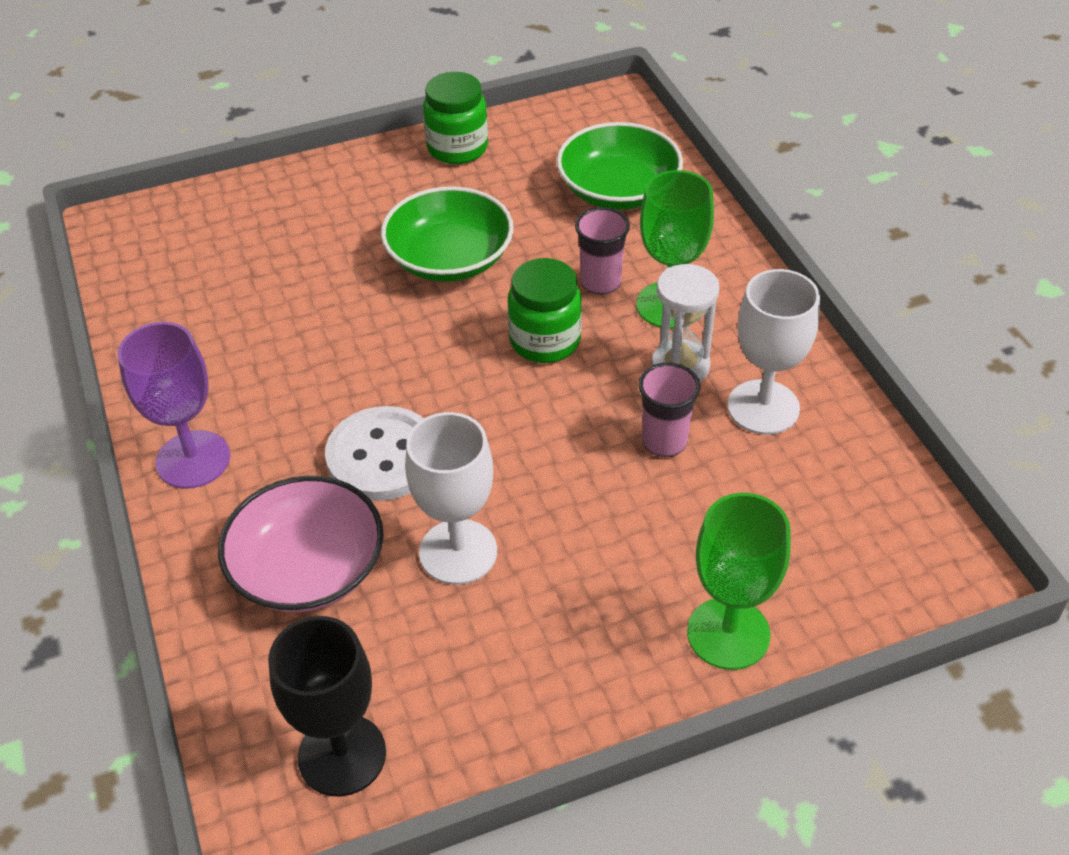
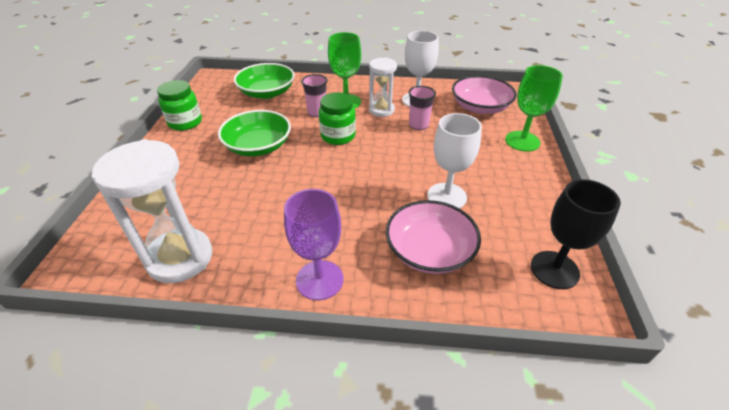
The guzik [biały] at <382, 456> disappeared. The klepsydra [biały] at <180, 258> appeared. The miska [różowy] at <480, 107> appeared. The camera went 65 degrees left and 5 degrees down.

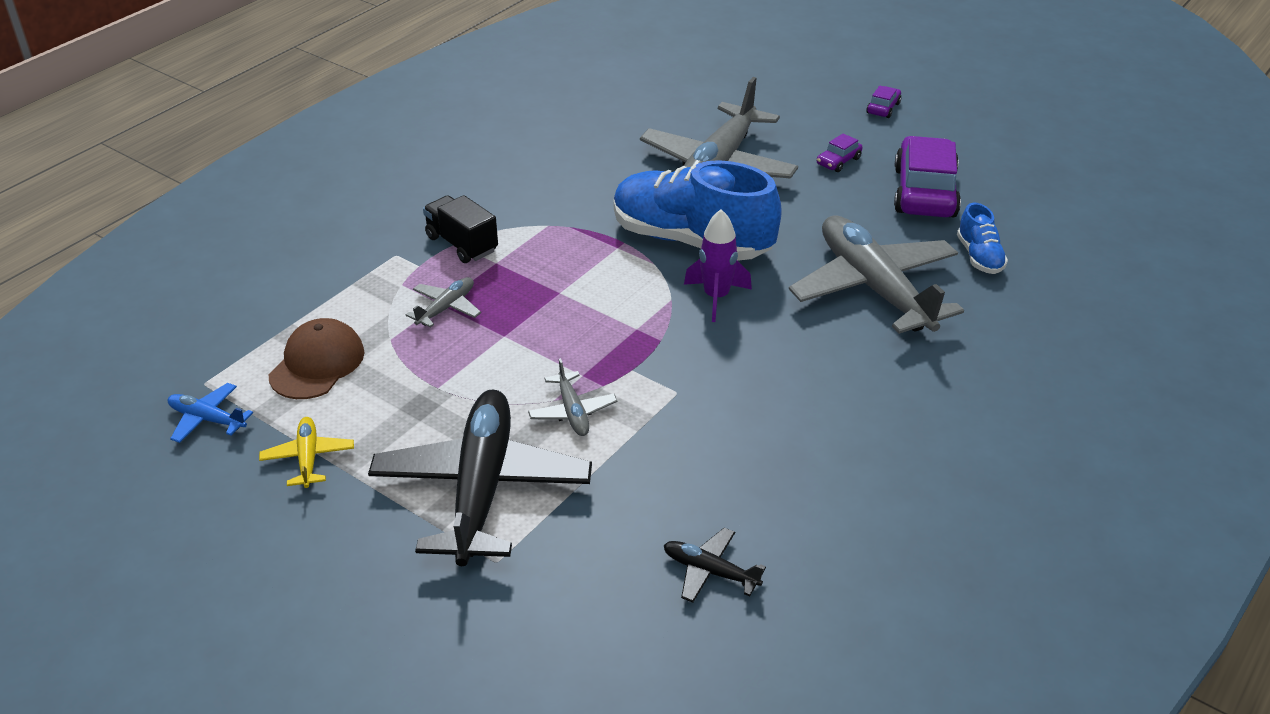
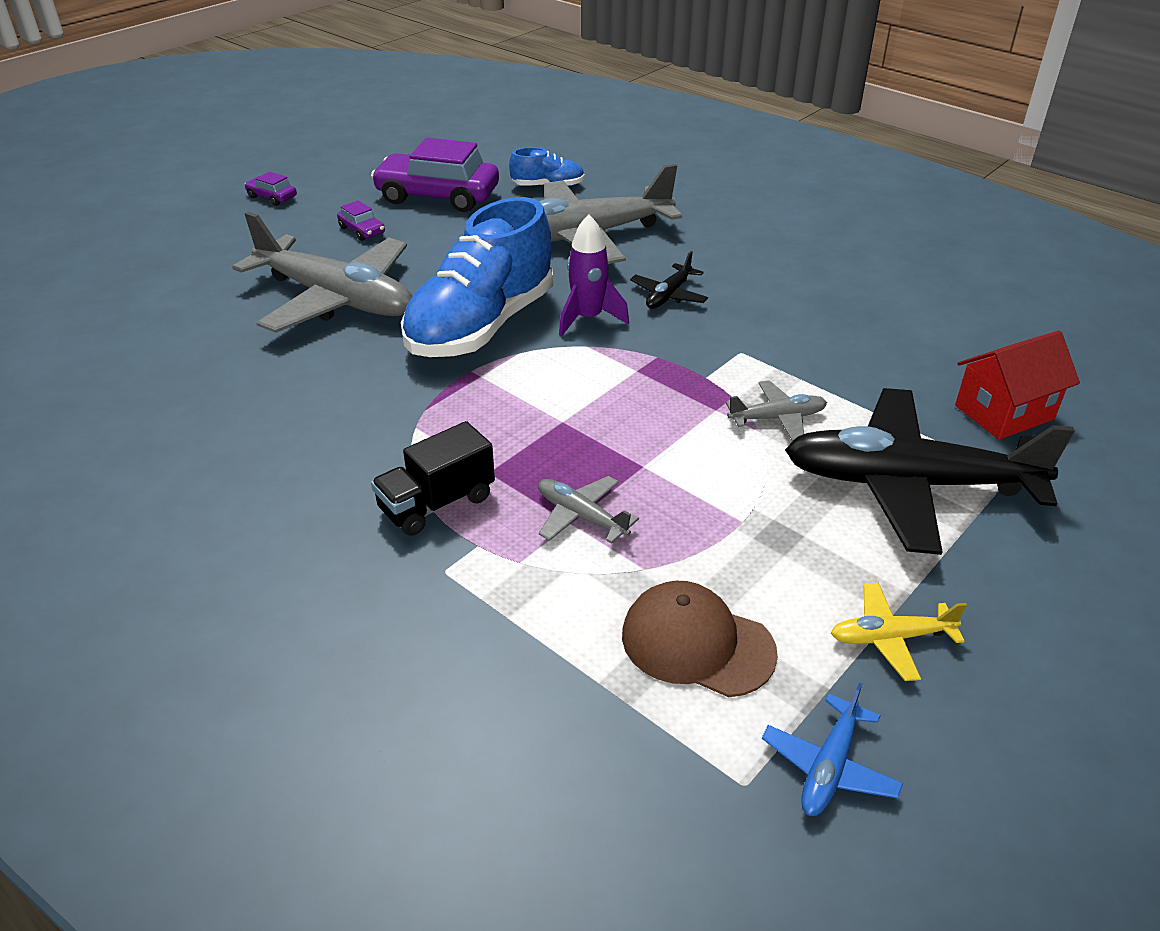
The domek [czerwony] at <1004, 412> appeared. The samolot [czarny] moved from <710, 571> to <668, 295>. The camera went 85 degrees left and 0 degrees up.

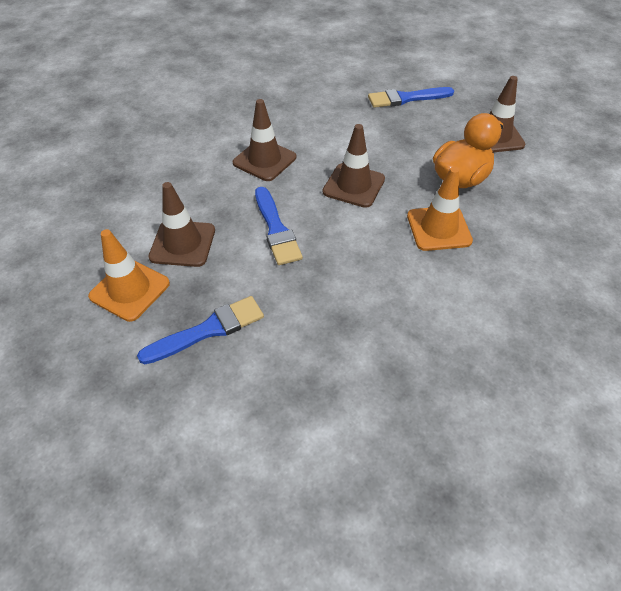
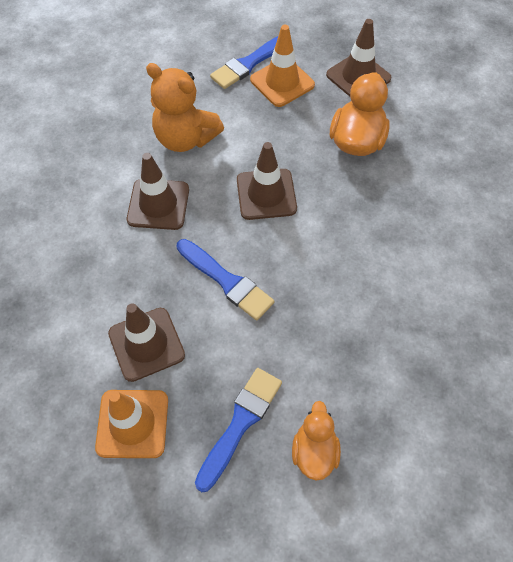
The miś [pomarańczowy] at <185, 138> appeared. The kaczka [pomarańczowy] at <314, 451> appeared. The pachołek [pomarańczowy] moved from <438, 228> to <282, 82>. The camera went 30 degrees left and 10 degrees up.

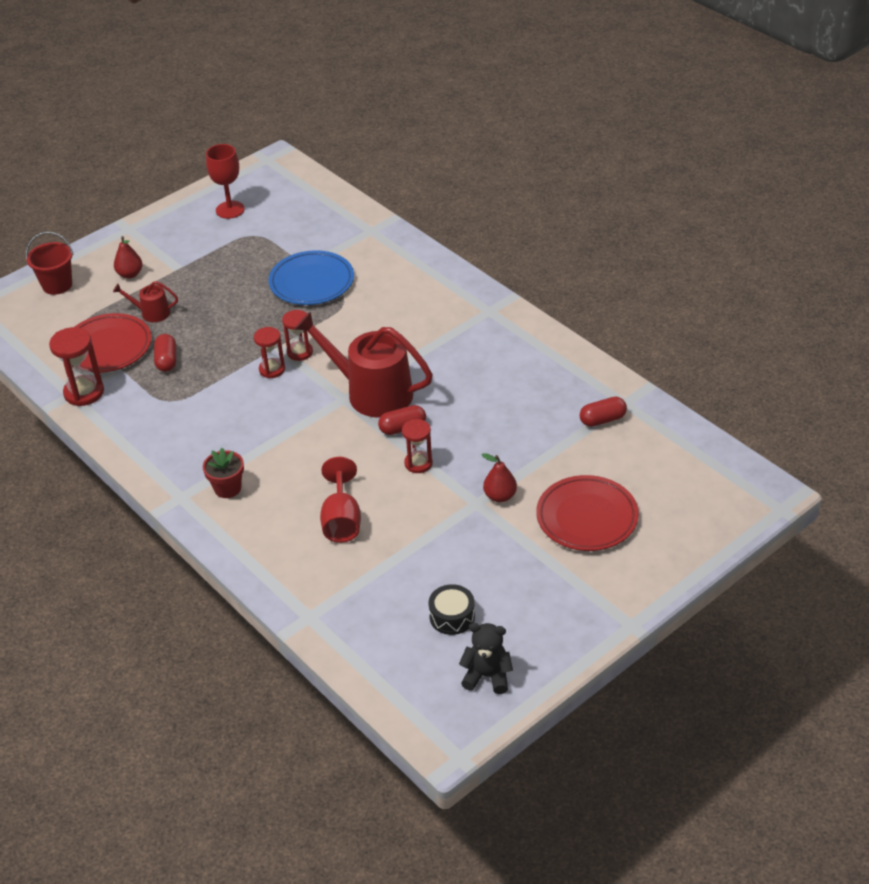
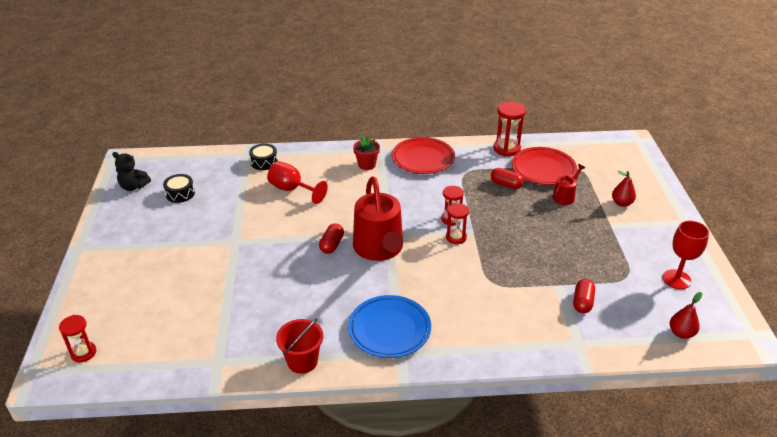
The bęben [czarny] at <264, 162> appeared. The wiadro [czerwony] moved from <57, 285> to <302, 361>. The talerz [niebieski] moved from <312, 282> to <389, 329>. The klepsydra [czerwony] moved from <418, 463> to <83, 353>. The gruszka [czerwony] moved from <500, 496> to <681, 333>. The talerz [czerwony] moved from <587, 517> to <423, 159>. The kapsułka [czerwony] moved from <602, 420> to <582, 302>. The konewka [czerwony] at <372, 393> turned 105 degrees clockwise. The miś [czarny] at <487, 676> turned 60 degrees clockwise. The camera went 125 degrees right and 5 degrees down.

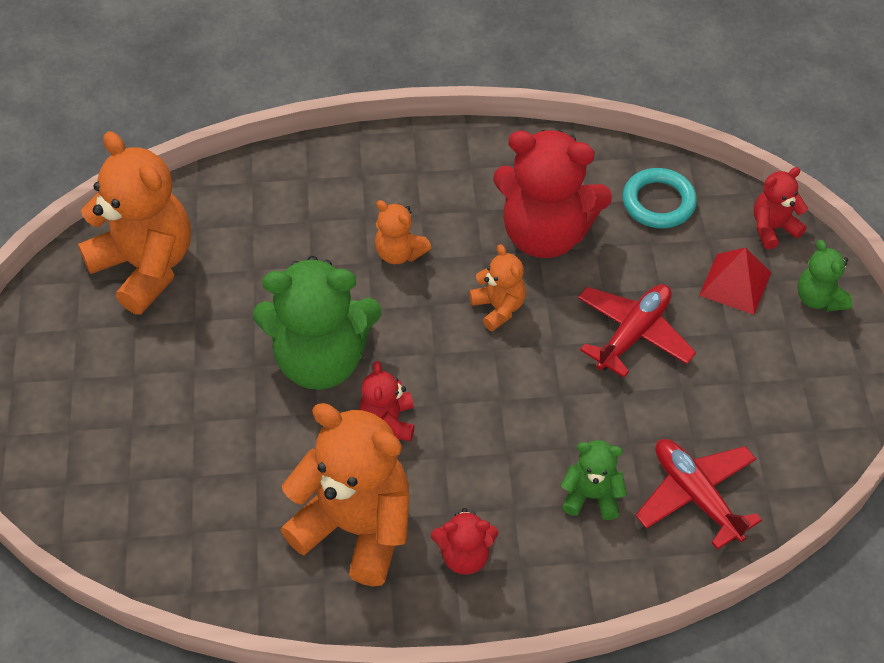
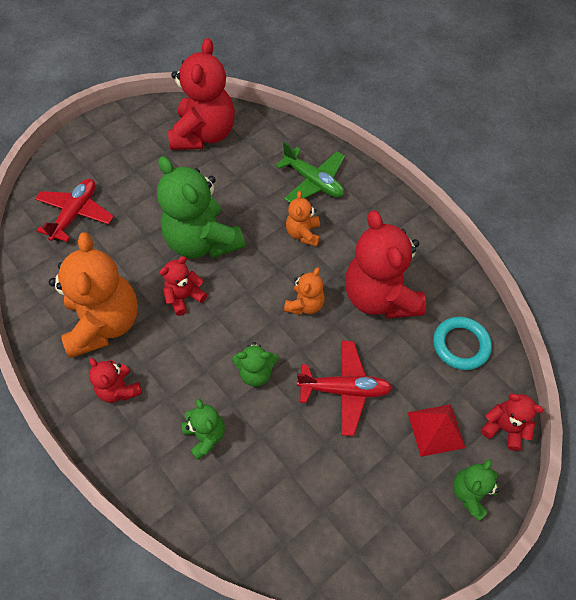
The miś [zielony] at <256, 372> appeared. The samolot [zielony] at <313, 182> appeared. The samolot [czerwony] moved from <696, 496> to <75, 214>. The miś [pomarańczowy] at <145, 266> became the miś [czerwony] at <204, 134>. The camera went 55 degrees right and 5 degrees up.

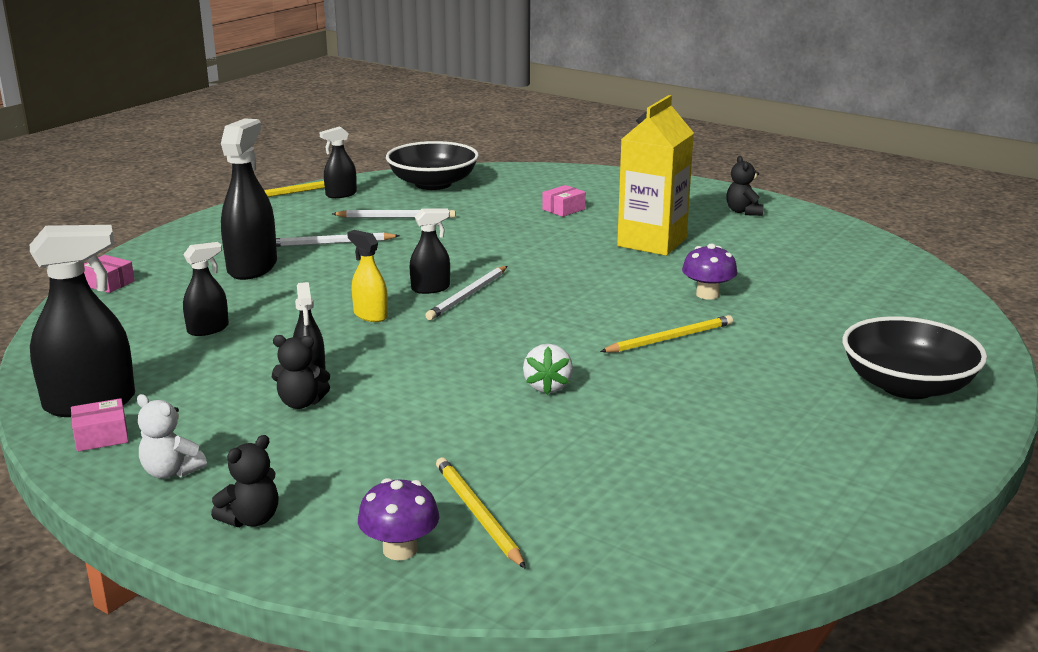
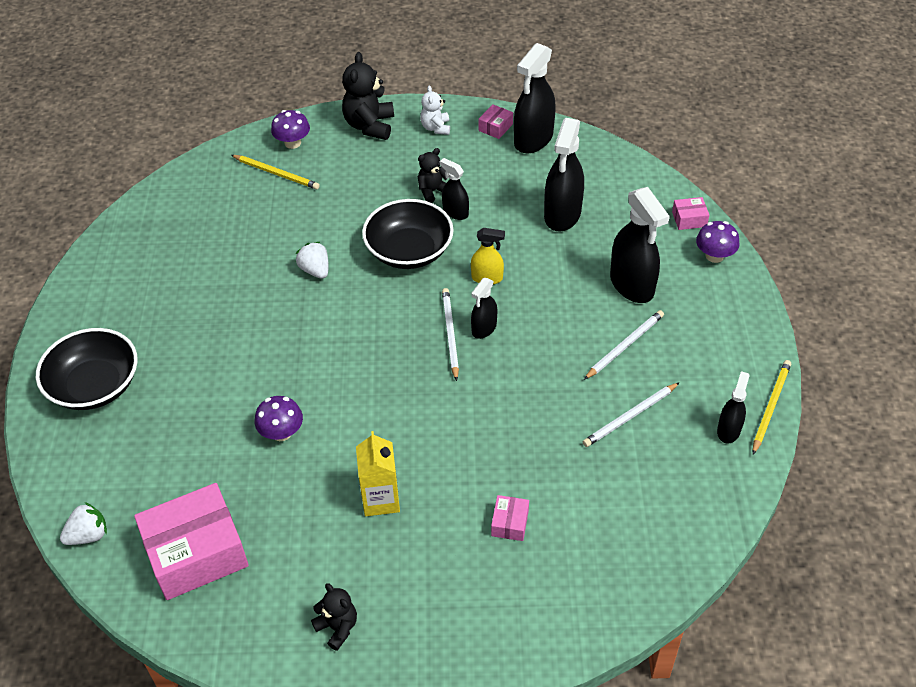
The ołówek [żółty] at <670, 338> disappeared. The truskawka [biały] at <88, 535> appeared. The pudełko [różowy] at <196, 552> appeared. The grzyb [fioletowy] at <714, 256> appeared. The miska [czarny] moved from <433, 184> to <409, 251>. The miś [biały] at <171, 472> turned 90 degrees counterclockwise. The spryskiwacz [czarny] at <208, 329> changed to 1.83 times the size. The miś [czarny] at <251, 519> changed to 1.69 times the size. The karton mleka [żółty] at <652, 242> changed to 0.65 times the size. The camera went 145 degrees right and 25 degrees up.

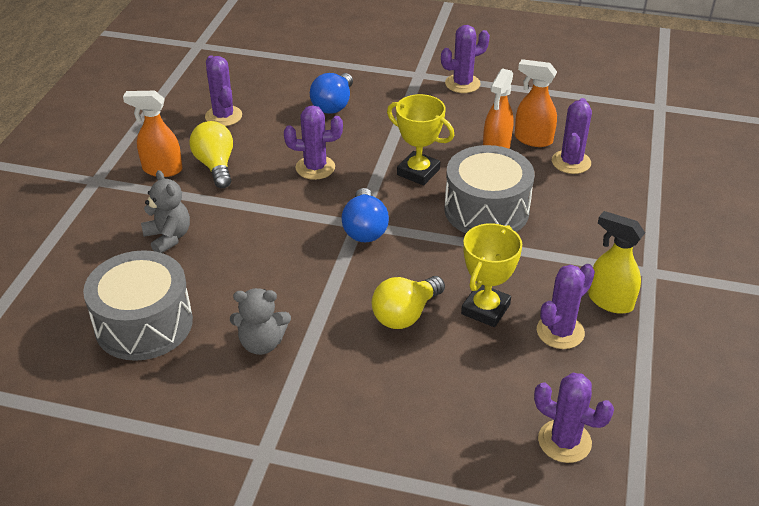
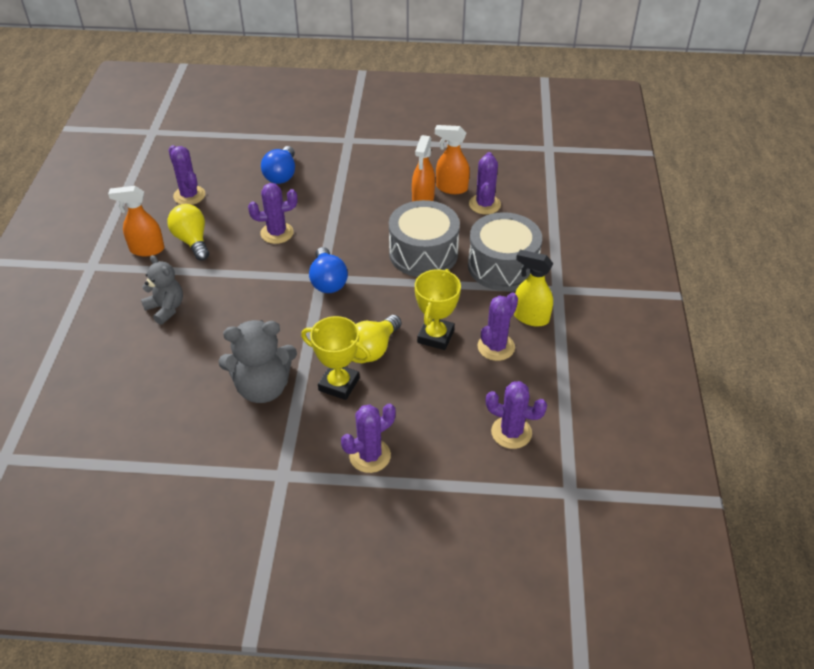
The bęben [szary] moved from <144, 324> to <502, 266>. The puchar [żółty] moved from <418, 172> to <339, 384>. The kaktus [fioletowy] moved from <462, 84> to <370, 456>. The miś [szary] at <262, 343> changed to 1.56 times the size. The camera went 10 degrees left and 5 degrees up.

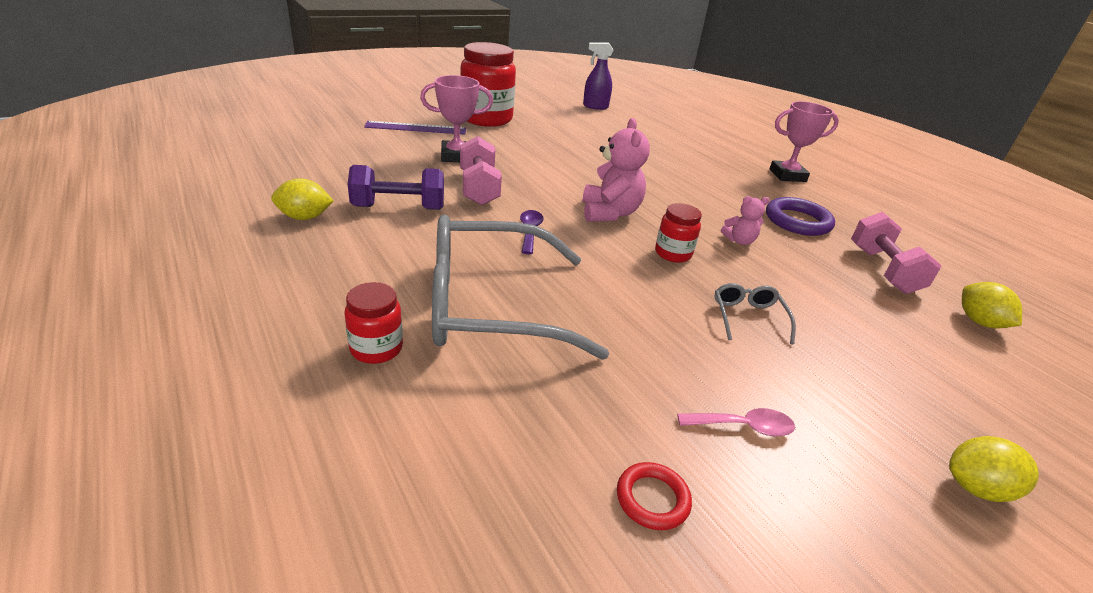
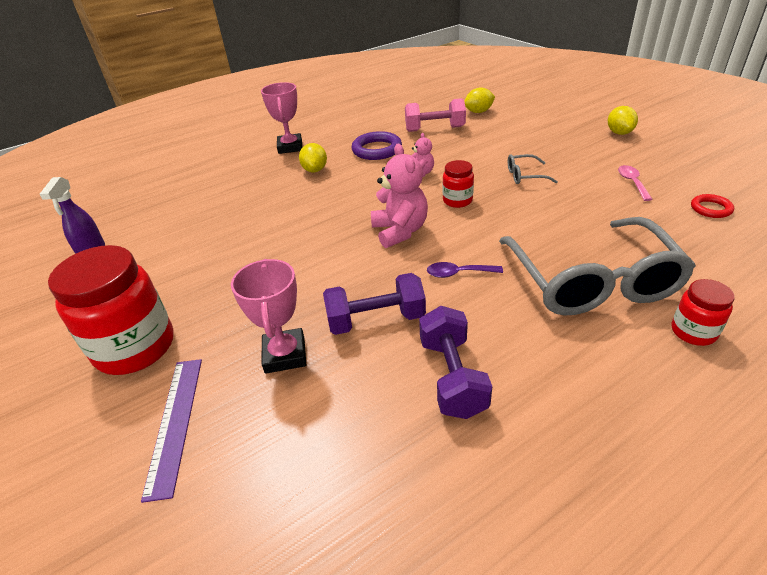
The cytryna [żółty] moved from <304, 217> to <315, 170>. The hantel [różowy] at <479, 188> became the hantel [fioletowy] at <376, 320>. The miś [różowy] at <609, 213> turned 75 degrees clockwise. The camera went 85 degrees left and 5 degrees up.

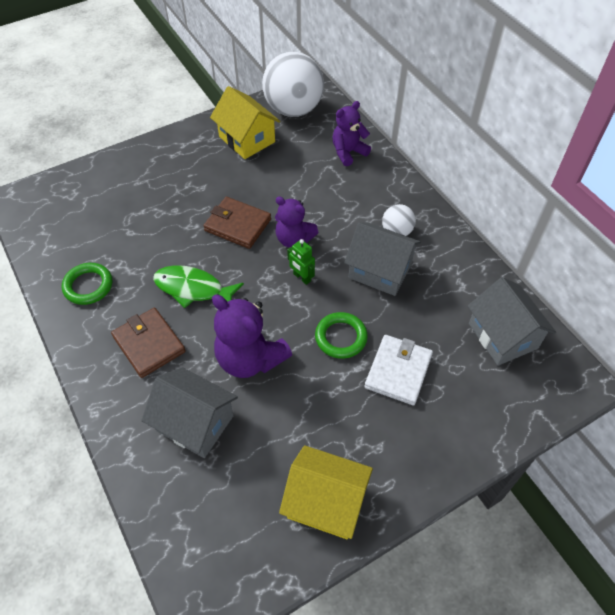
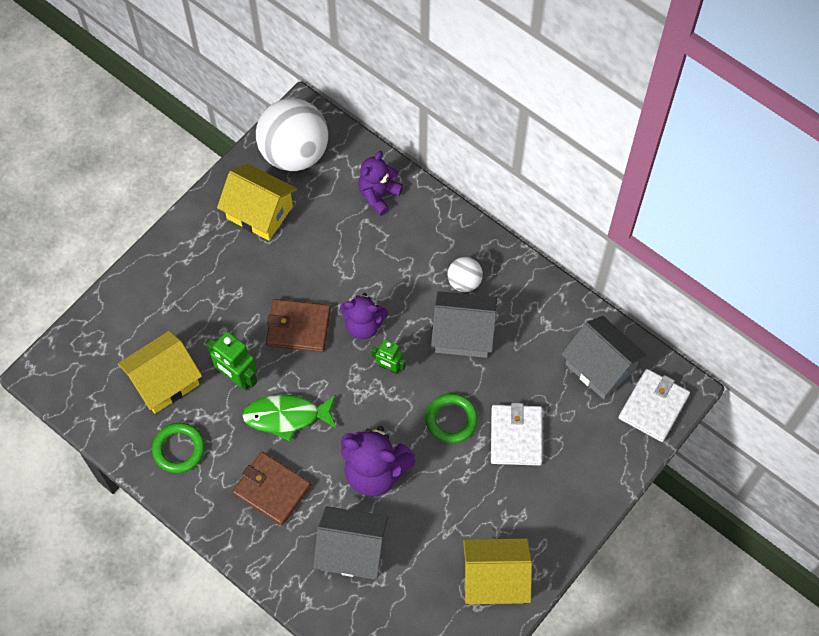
The domek [żółty] at <164, 381> appeared. The robot [zielony] at <238, 378> appeared. The portfel [biały] at <653, 406> appeared. The camera went 20 degrees left and 10 degrees up.

